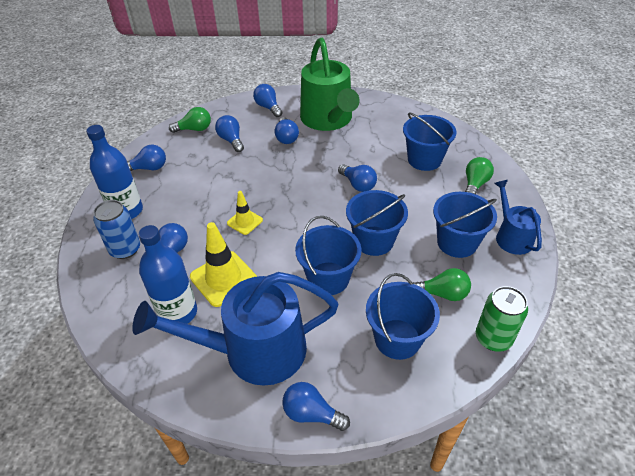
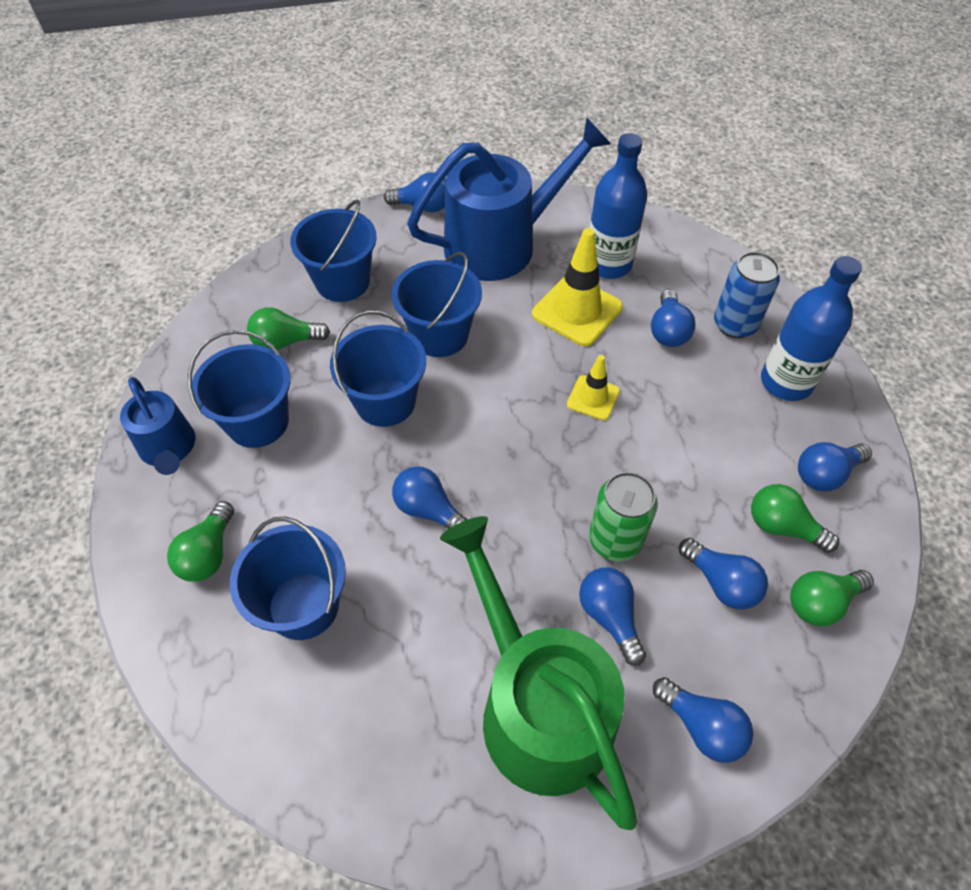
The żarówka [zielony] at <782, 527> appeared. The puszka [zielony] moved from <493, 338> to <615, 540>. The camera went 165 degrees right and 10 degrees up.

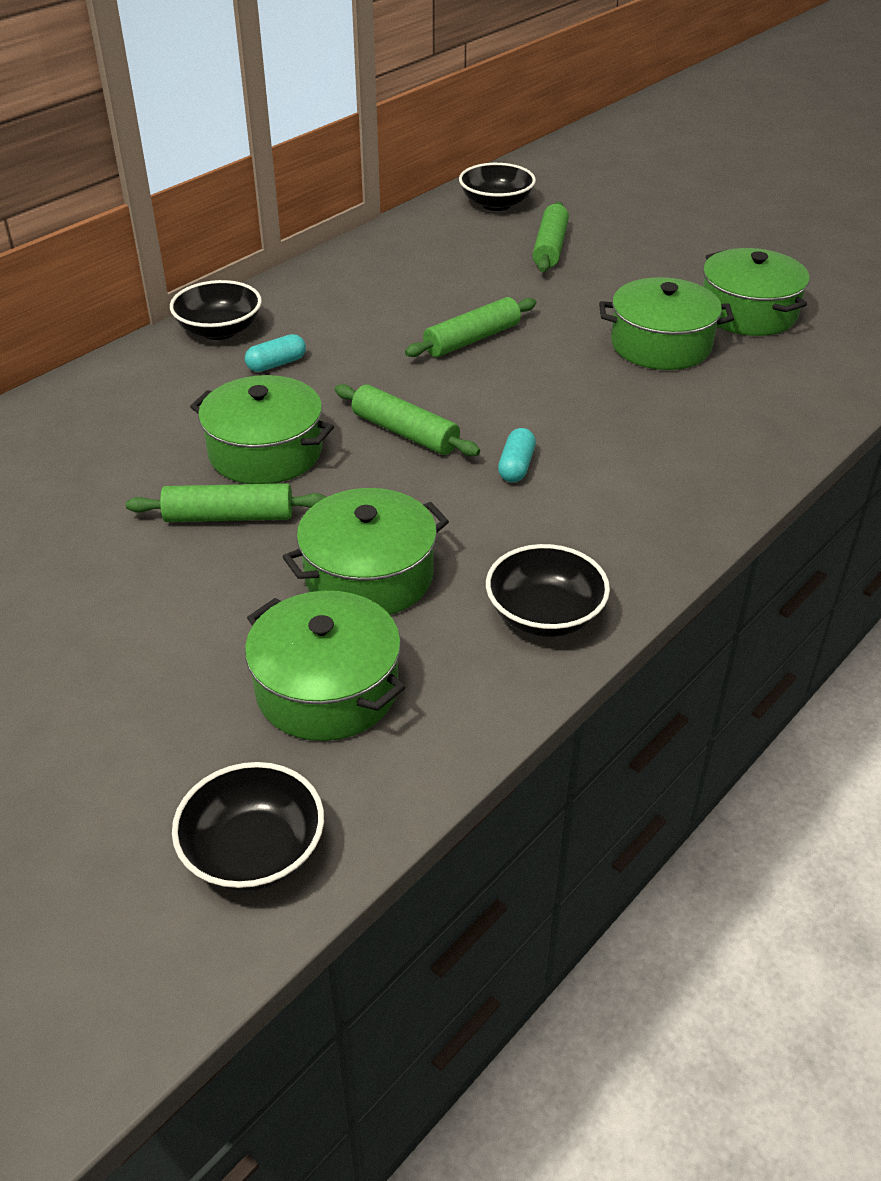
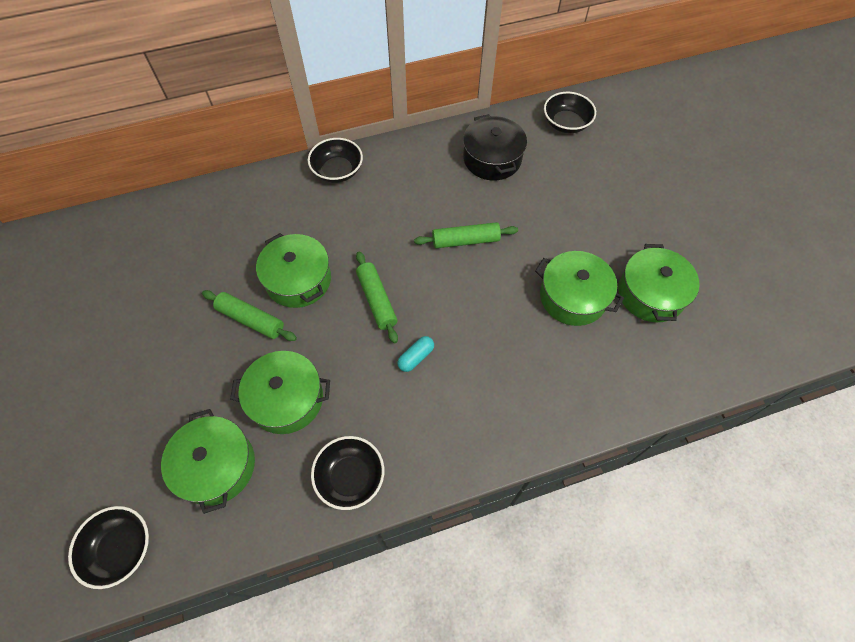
The kapsułka [turkusowy] at <276, 364> disappeared. The wałek do ciasta [zielony] at <550, 247> disappeared. The garnek [czarny] at <492, 159> appeared. The camera went 30 degrees right and 20 degrees up.

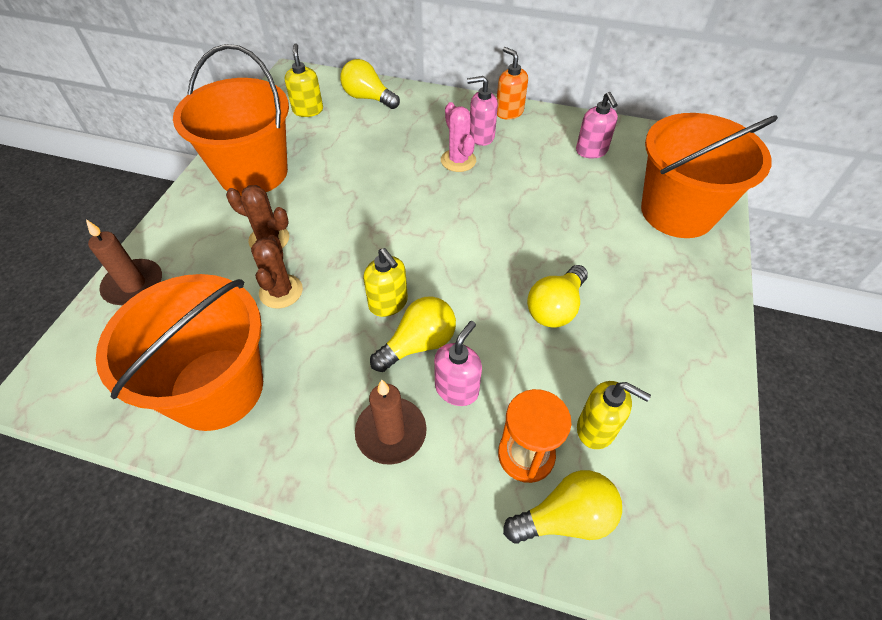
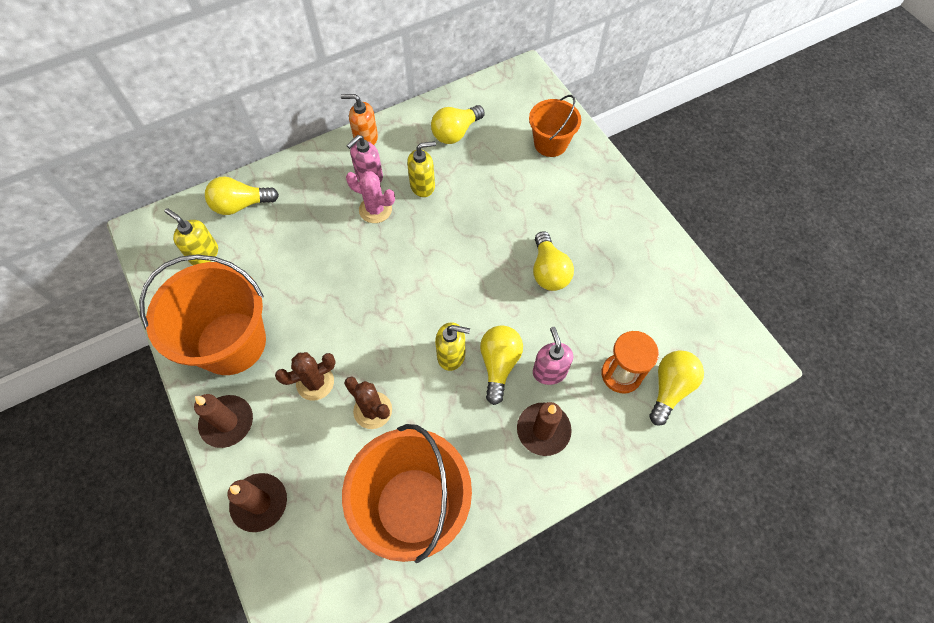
The świeca [brązowy] at <227, 422> appeared. The dozownik mydła [żółty] moved from <596, 429> to <423, 186>. The dozownik mydła [różowy] at <591, 151> was replaced by the żarówka [żółty] at <455, 133>. The wiadro [pomarańczowy] at <677, 212> changed to 0.57 times the size. The camera went 45 degrees left and 10 degrees up.

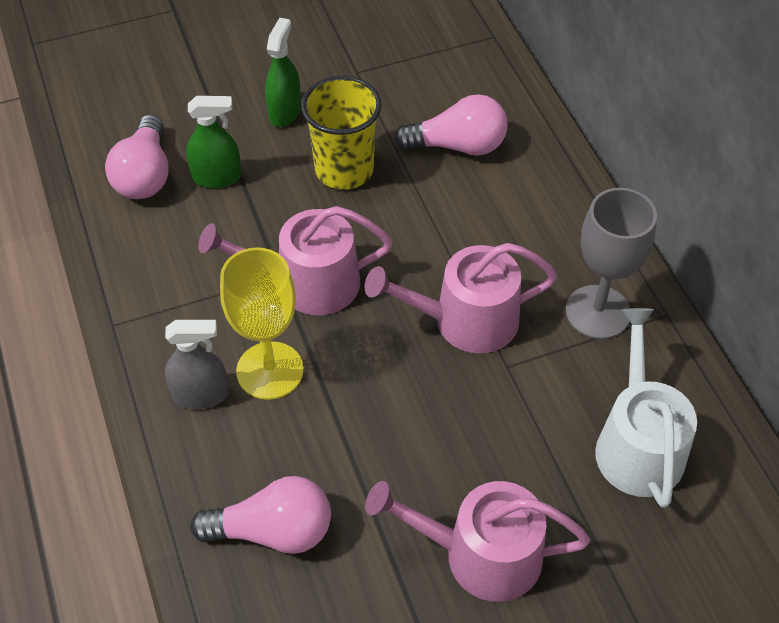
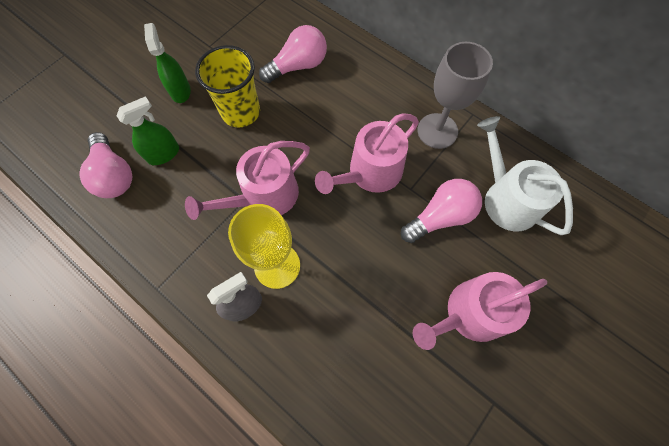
The żarówka [różowy] moved from <273, 531> to <440, 217>. The camera went 30 degrees left and 15 degrees up.

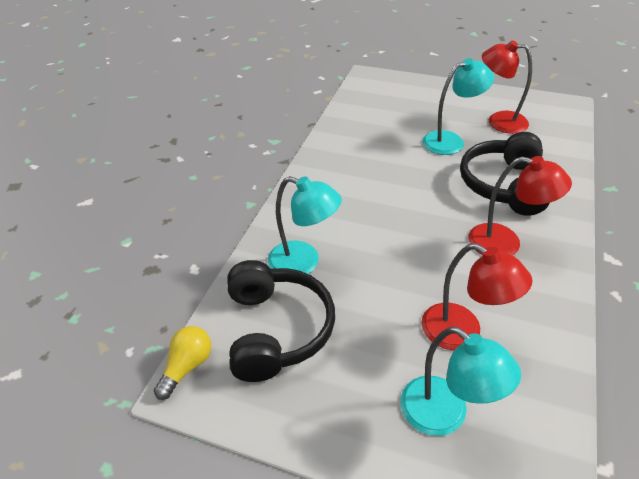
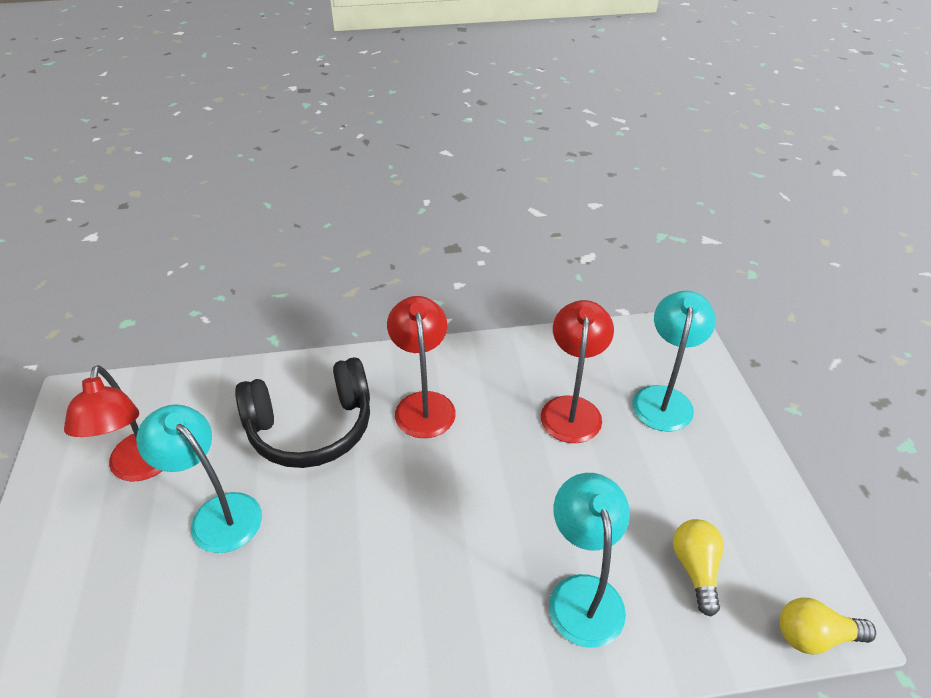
The słuchawki [czarny] at <277, 329> was replaced by the żarówka [żółty] at <695, 569>. The camera went 120 degrees left and 0 degrees up.

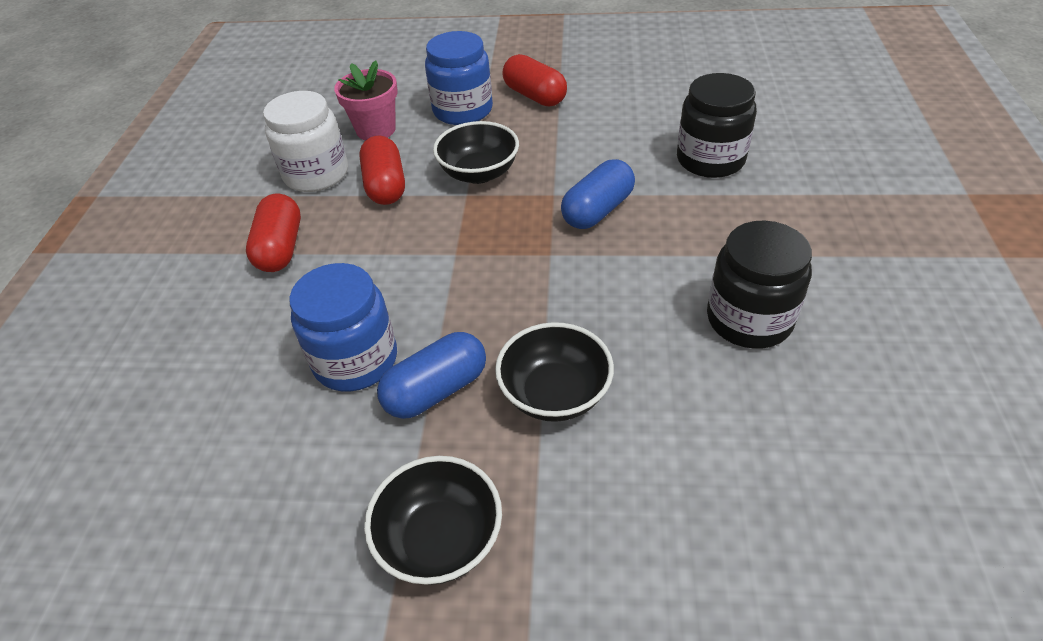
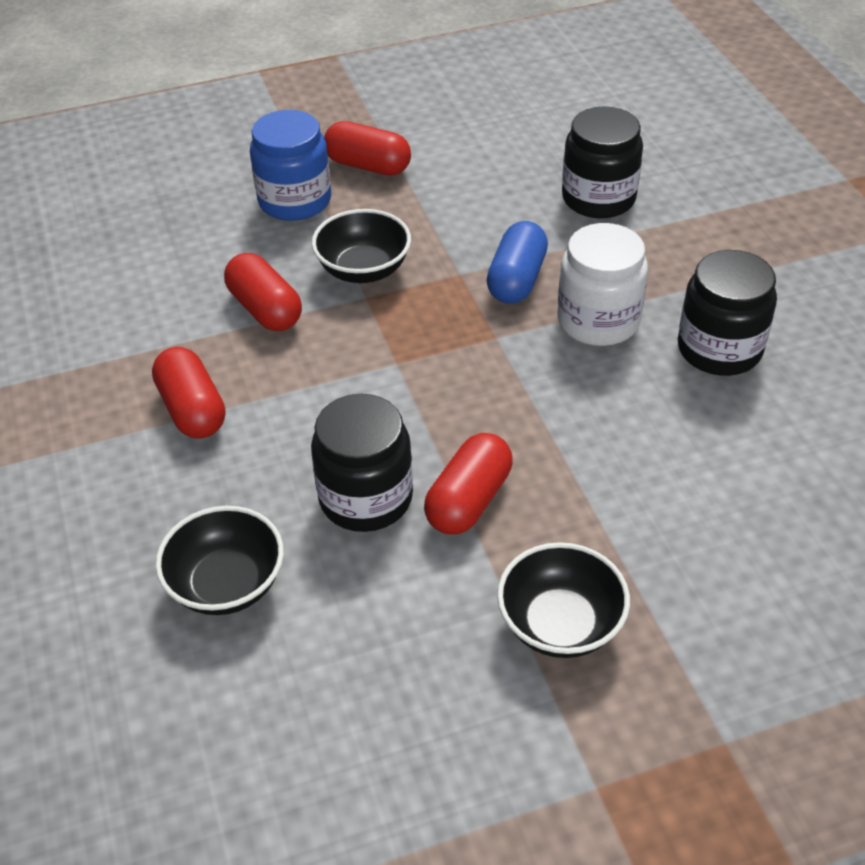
The doniczka [różowy] at <376, 130> disappeared. The słoik [biały] moved from <316, 174> to <598, 321>. The miska [czarny] moved from <555, 394> to <227, 584>. The słoik [niebieski] at <355, 360> became the słoik [czarny] at <366, 498>. The kapsułka [niebieski] at <436, 390> became the kapsułka [czerwony] at <469, 500>. The camera went 25 degrees left and 0 degrees up.

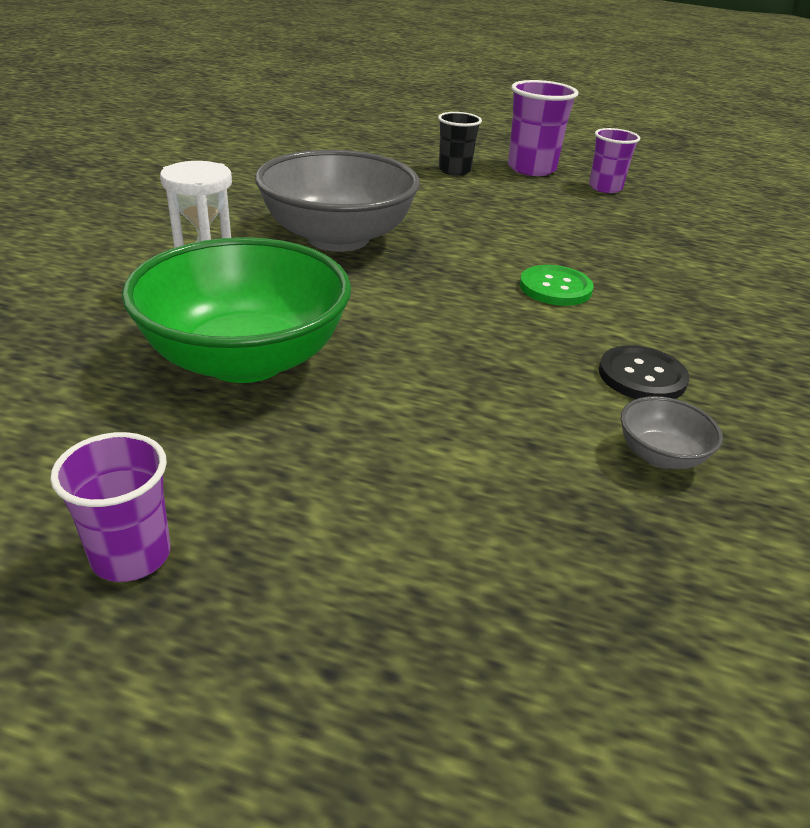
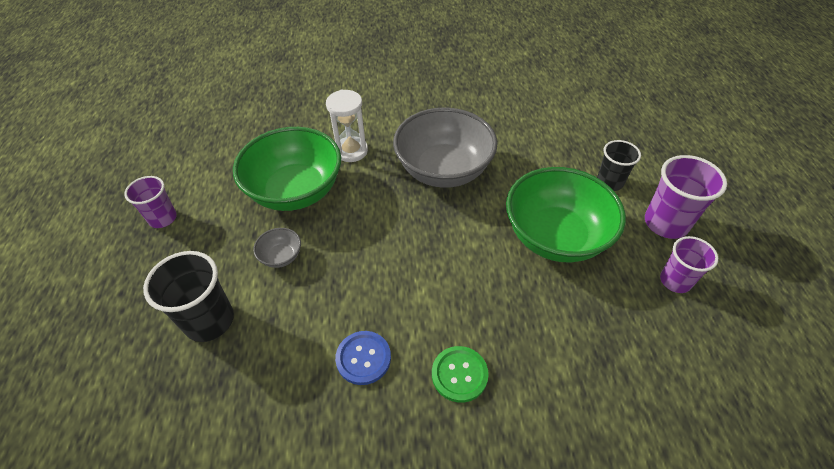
The szklanka [czarny] at <209, 320> appeared. The miska [zielony] at <555, 236> appeared. The guzik [zielony] moved from <555, 288> to <459, 374>. The miska [szary] moved from <660, 455> to <281, 256>. The guzik [czarny] at <642, 376> became the guzik [niebieski] at <363, 358>. The camera went 70 degrees right and 15 degrees up.

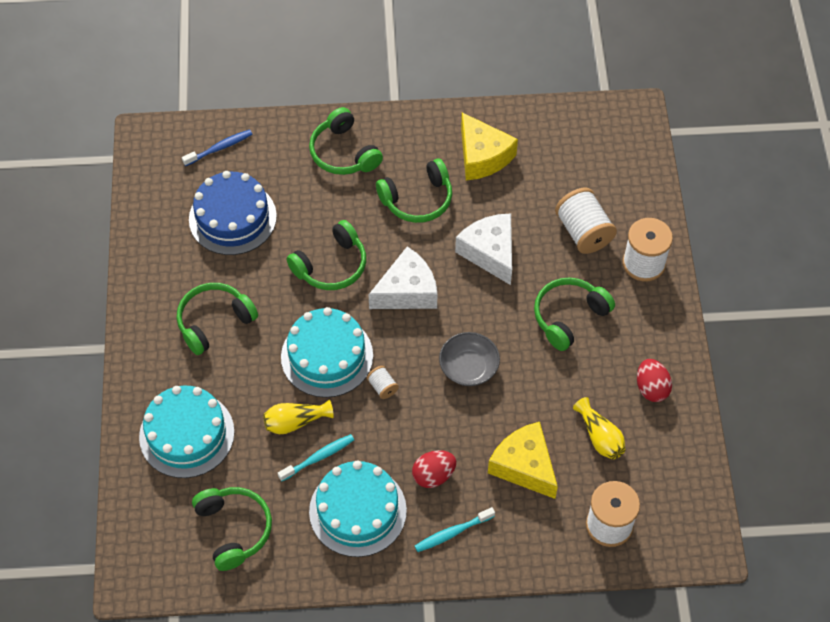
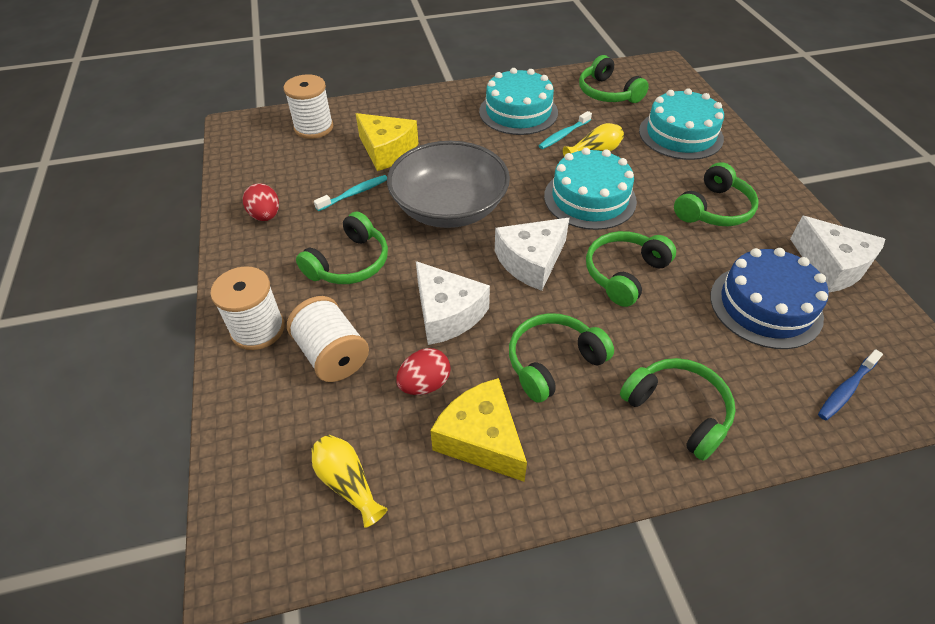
The szpulka [biały] at <382, 387> disappeared. The ser [biały] at <831, 266> appeared. The jajko [czerwony] moved from <433, 475> to <425, 384>. The szczoteczka do zębów [turkusowy] moved from <452, 533> to <354, 193>. The wazon [żółty] moved from <599, 437> to <348, 483>. The miska [szary] at <468, 367> changed to 1.95 times the size. The camera went 170 degrees right and 10 degrees down.

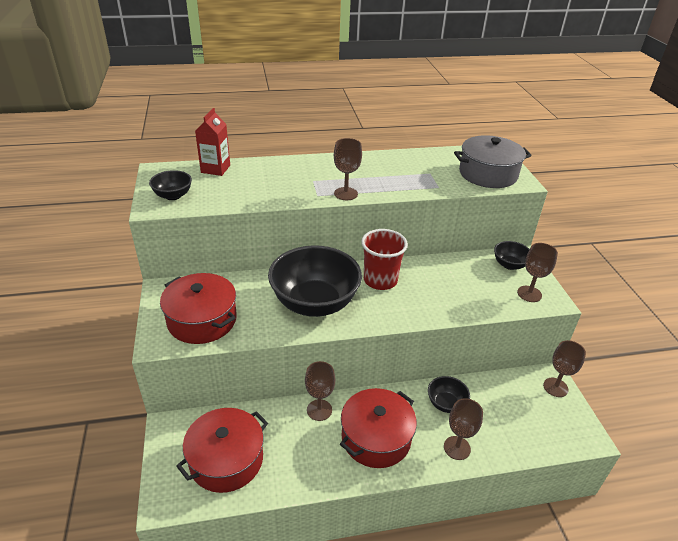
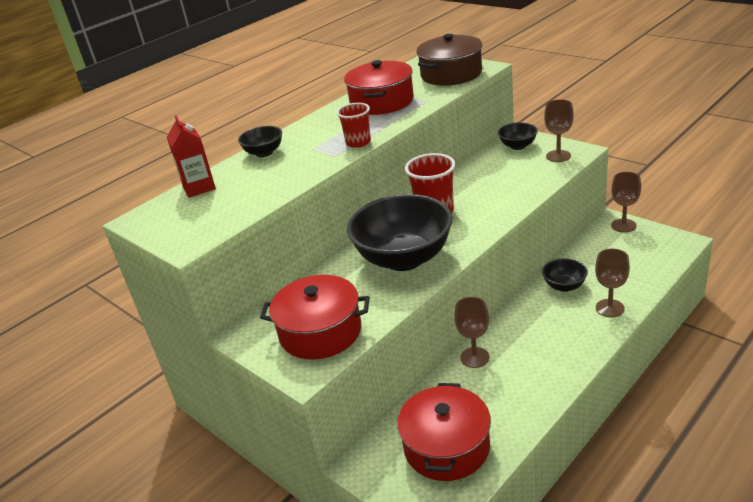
The miska [czarny] moved from <173, 196> to <264, 153>. The garnek [czerwony] moved from <376, 438> to <381, 102>. The kielich [brązowy] at <345, 194> was replaced by the szklanka [czerwony] at <358, 142>. The garnek [szary] at <488, 174> became the garnek [brązowy] at <451, 74>. The camera went 30 degrees left and 5 degrees down.

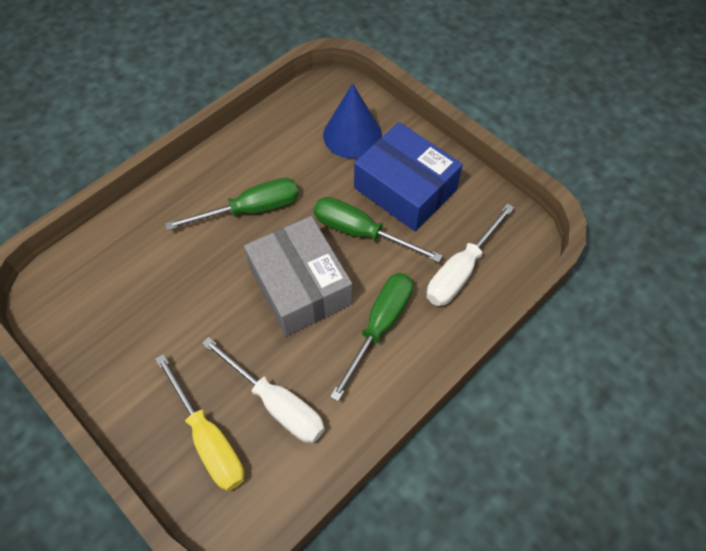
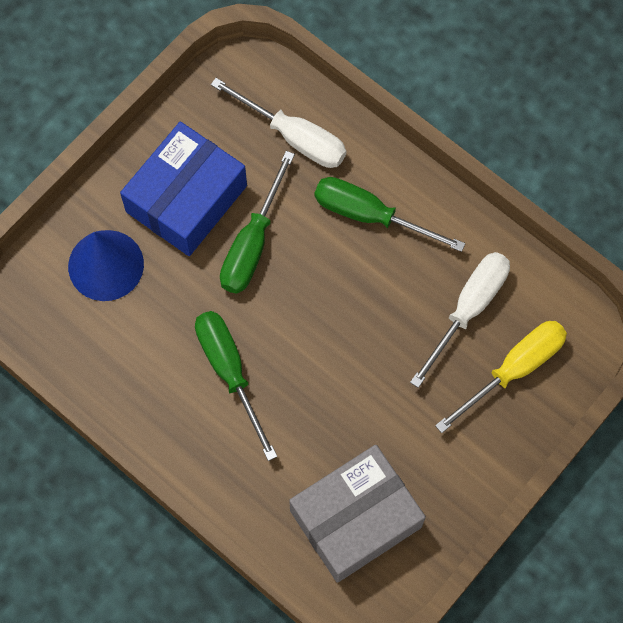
The pudełko [szary] moved from <300, 286> to <355, 519>. The camera went 95 degrees left and 10 degrees up.

